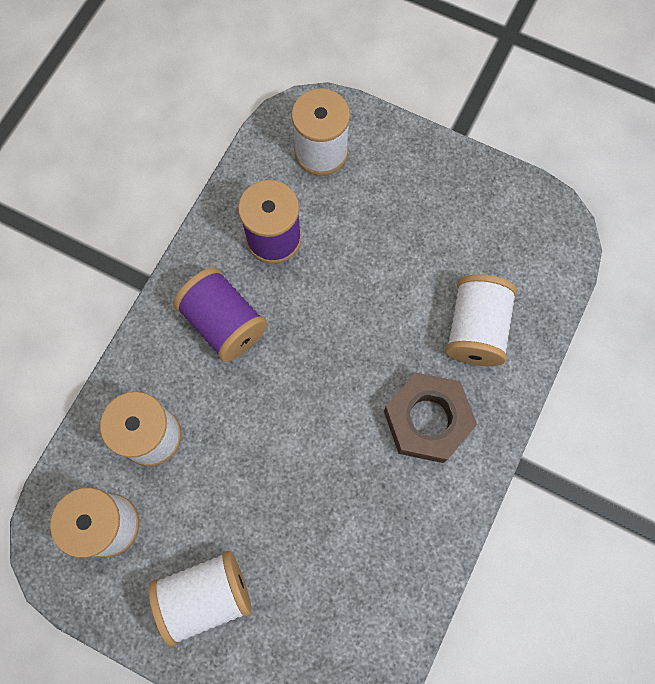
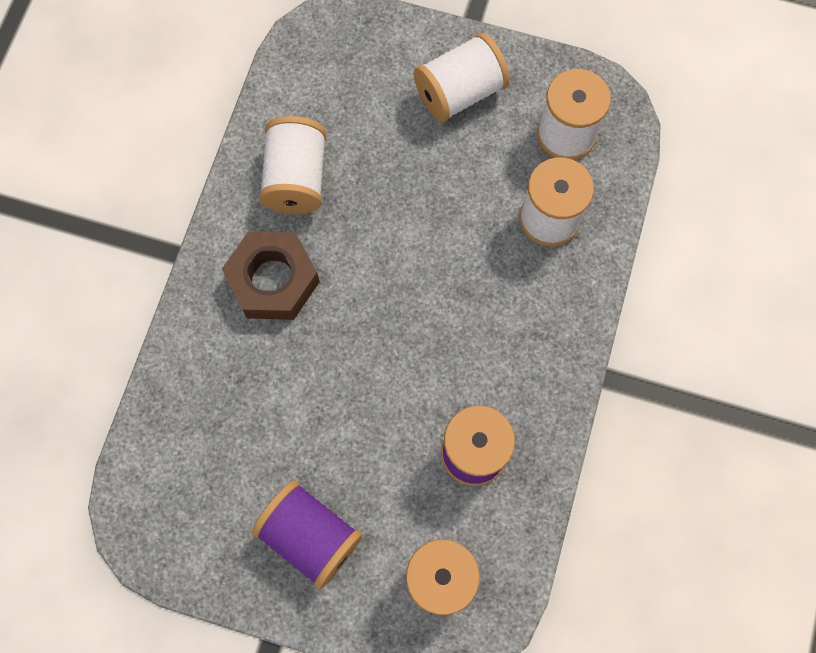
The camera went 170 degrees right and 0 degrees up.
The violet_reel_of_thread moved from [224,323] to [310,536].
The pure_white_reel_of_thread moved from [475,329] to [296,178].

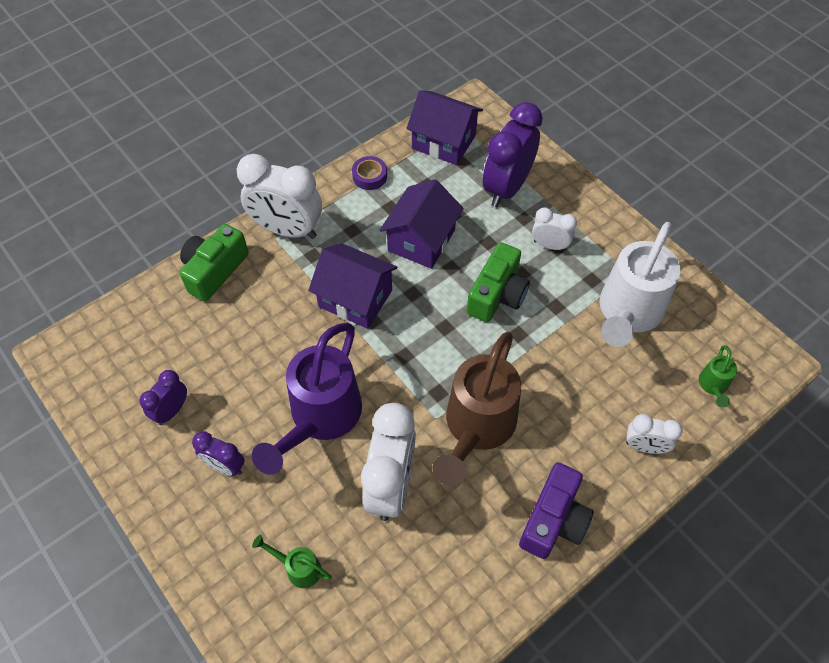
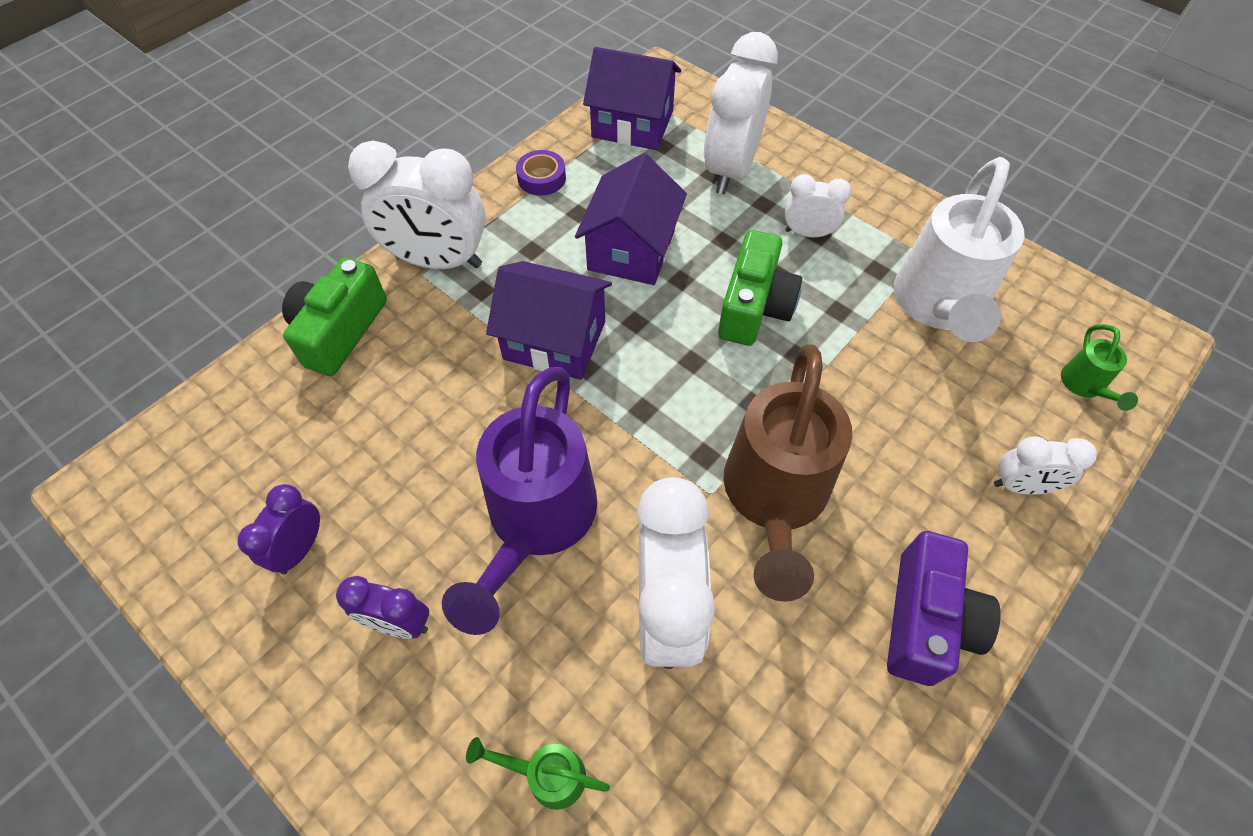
The camera went 10 degrees left and 0 degrees up.
The violet_alarm_clock at [507,188] became the pure_white_alarm_clock at [730,169].

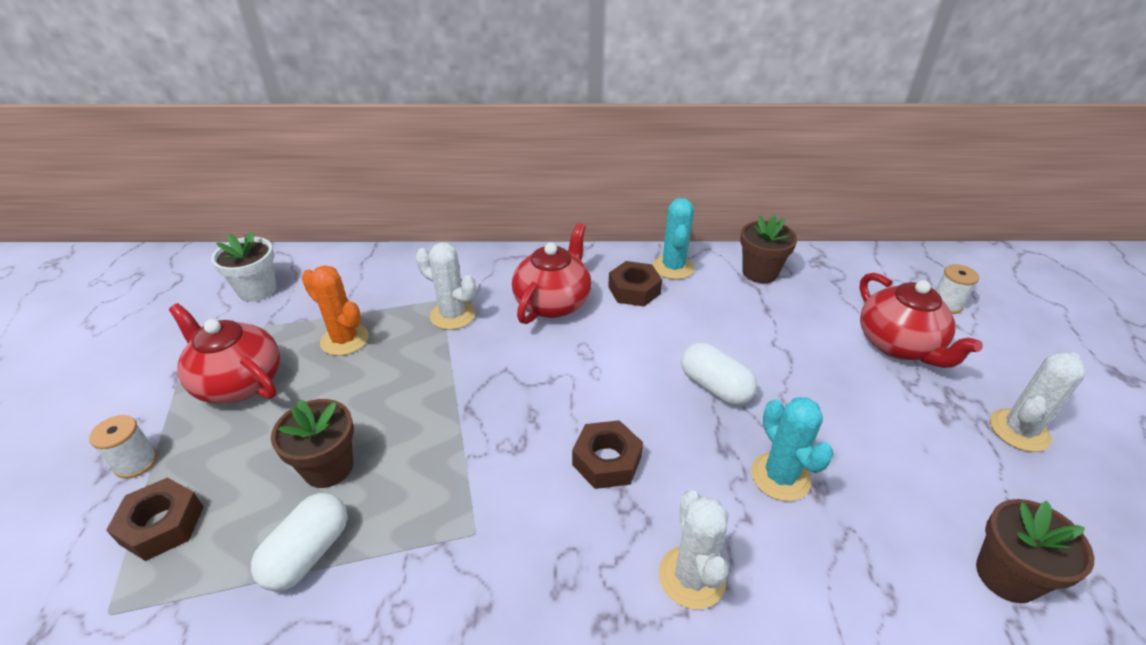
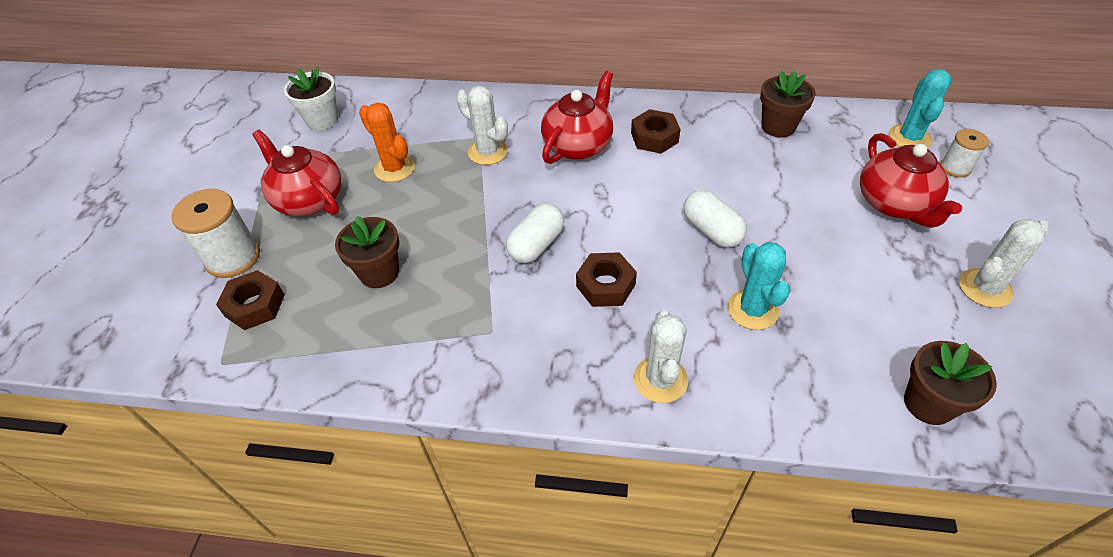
The camera went 10 degrees right and 10 degrees up.
The pure_white_reel_of_thread at [136,462] changed to 1.74 times the size.
The pure_white_pill_shape moved from [308,553] to [536,245].
The teal_saguaro_cactus moved from [673,267] to [909,138].

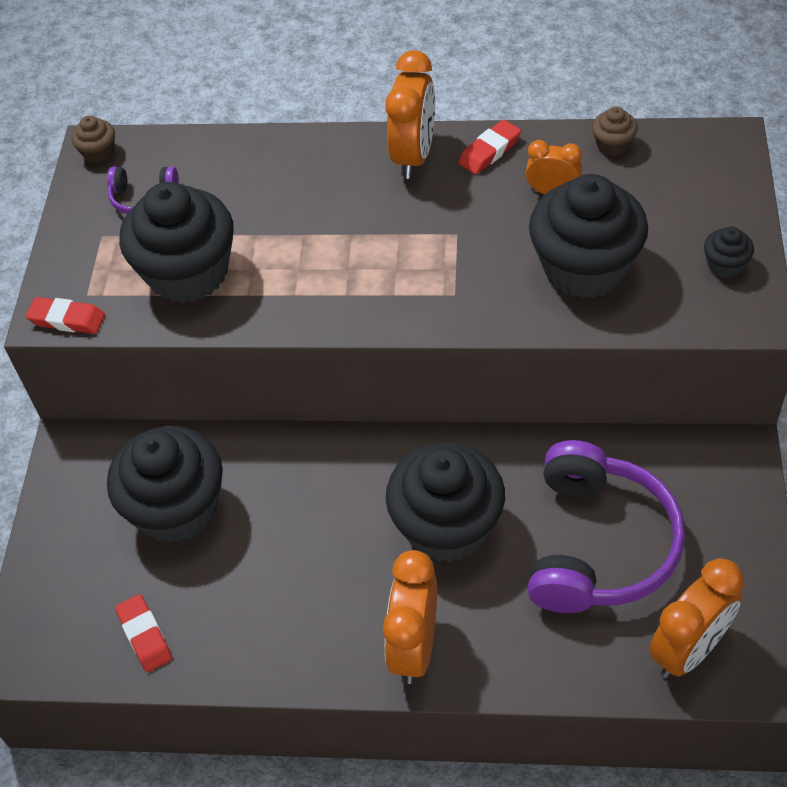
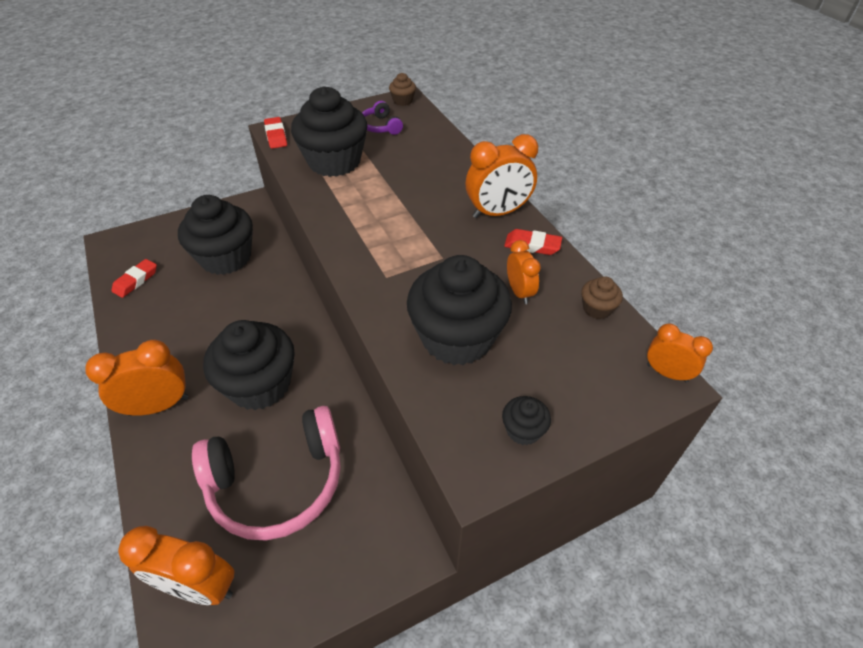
The camera went 55 degrees right and 5 degrees down.
The violet_headset at [598,544] became the rose-pink_headset at [277,481].
The orange-coloured_alarm_clock at [666,373] appeared.

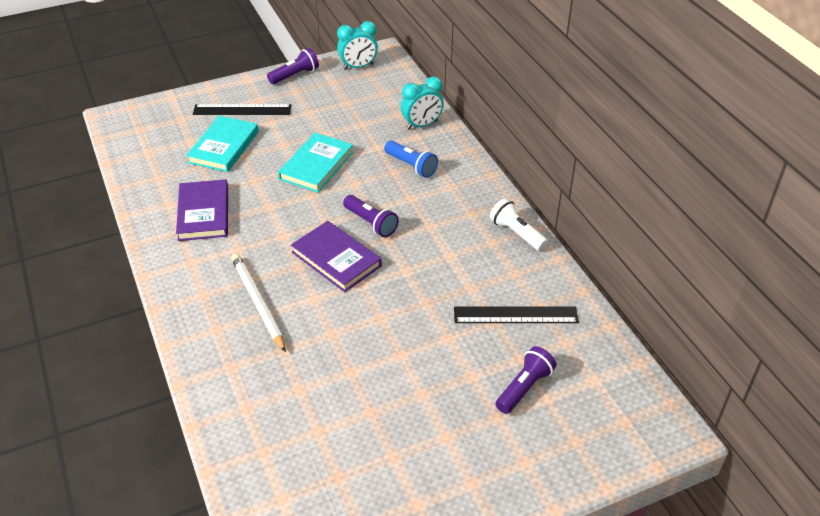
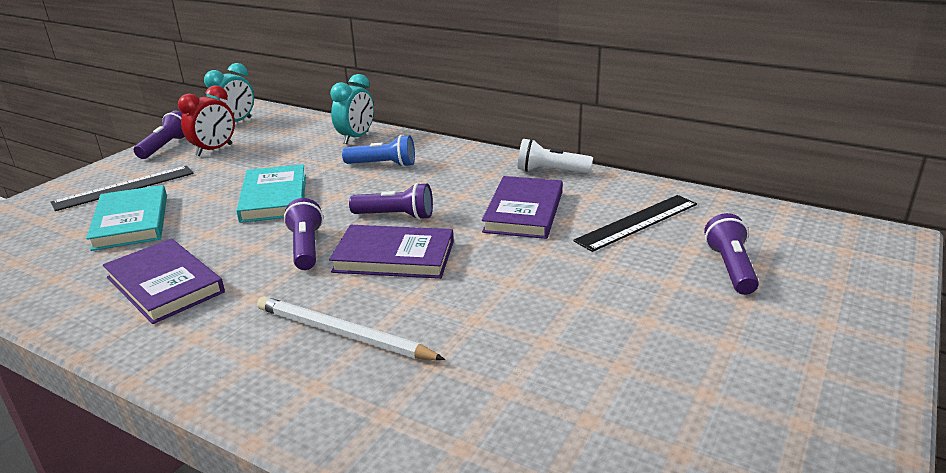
The camera went 35 degrees left and 15 degrees down.
The red_alarm_clock at [214,150] appeared.
The violet_pocket_torch at [306,247] appeared.
The violet_hardback at [524,211] appeared.

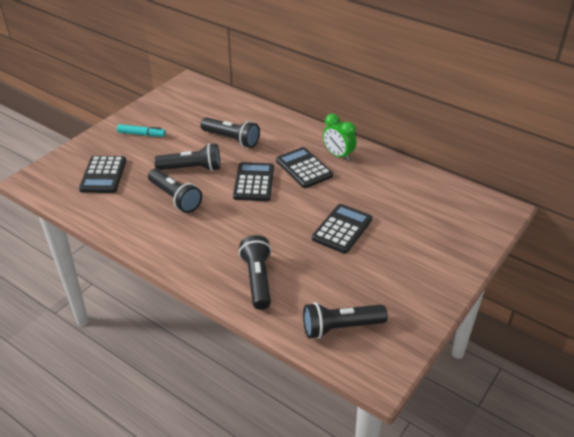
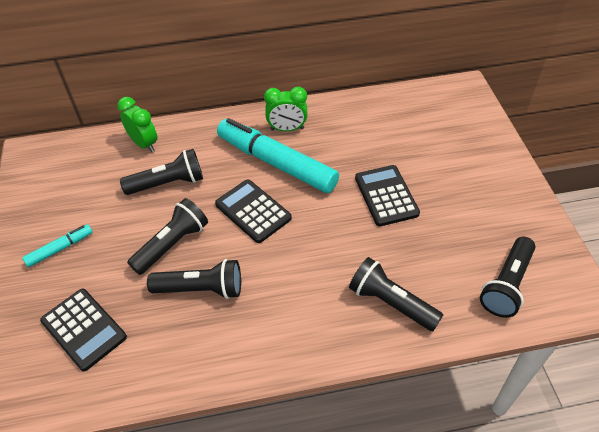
The camera went 45 degrees left and 10 degrees up.
The black_adding_machine at [304,168] was replaced by the teal_marker at [276,163].
The leaf-green_alarm_clock at [144,144] appeared.

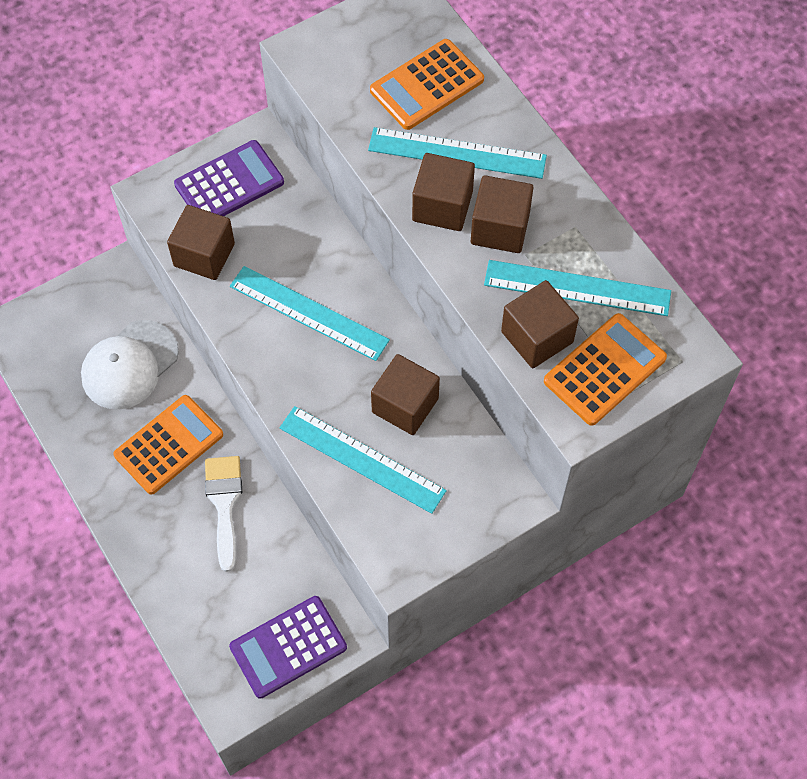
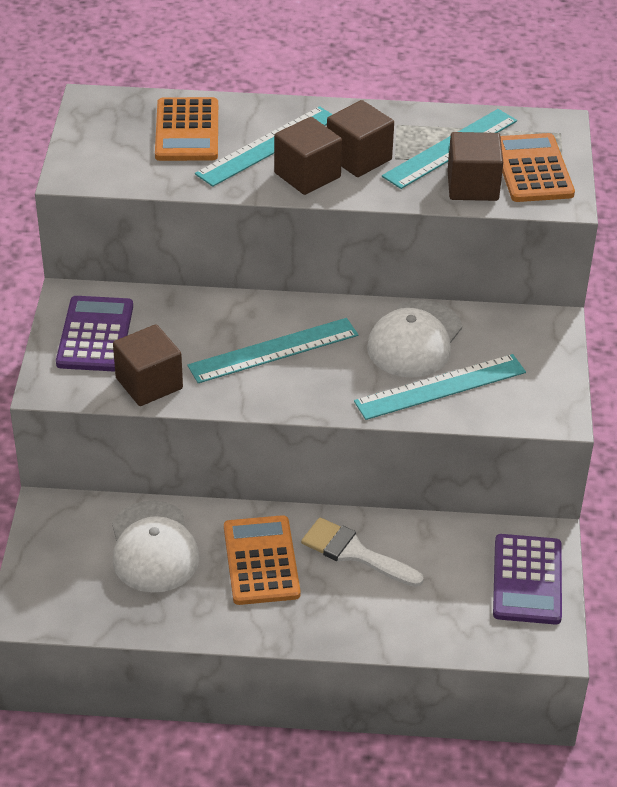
The camera went 55 degrees left and 20 degrees down.
The dark_brown_block at [405,405] was replaced by the pure_white_peaked_cap at [415,340].

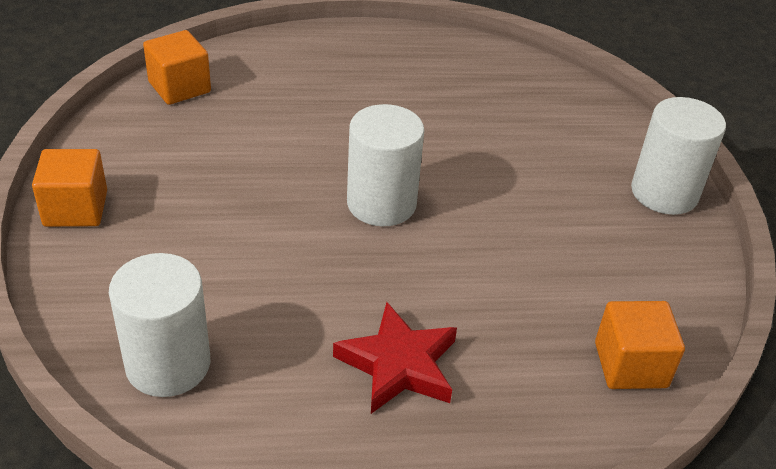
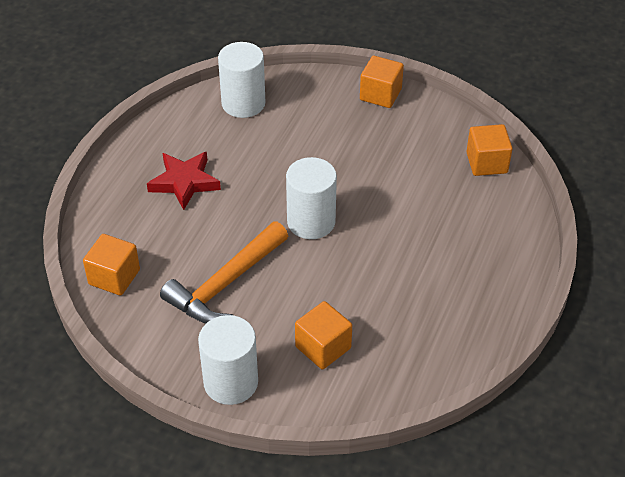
The camera went 120 degrees right and 5 degrees up.
The orange-coloured_claw_hammer at [225,284] appeared.
The orange-coloured_block at [323,347] appeared.

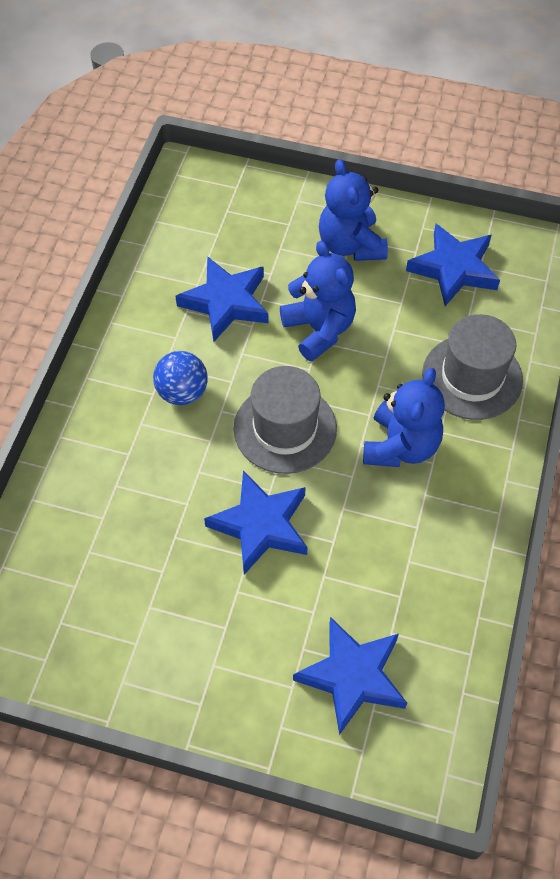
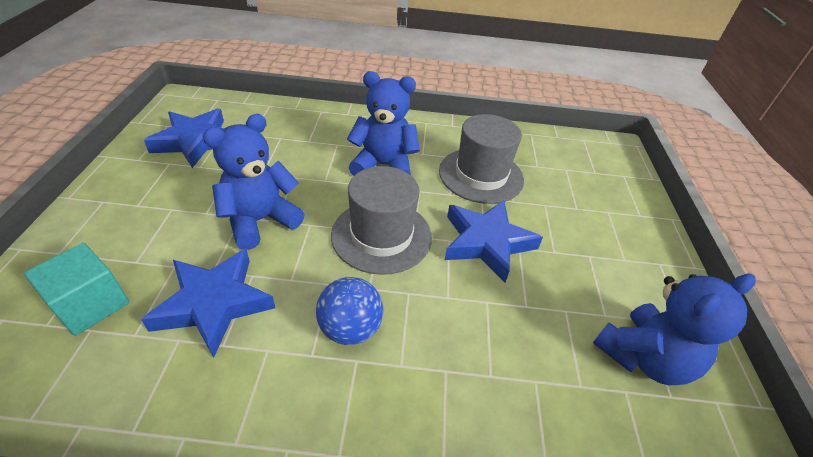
The camera went 105 degrees left and 15 degrees down.
The blue_star_shape at [352,677] disappeared.
The blue_stuffed_bear moved from [351,245] to [643,357].
The gray_hat moved from [472,377] to [481,175].
The teal_block at [91,304] appeared.

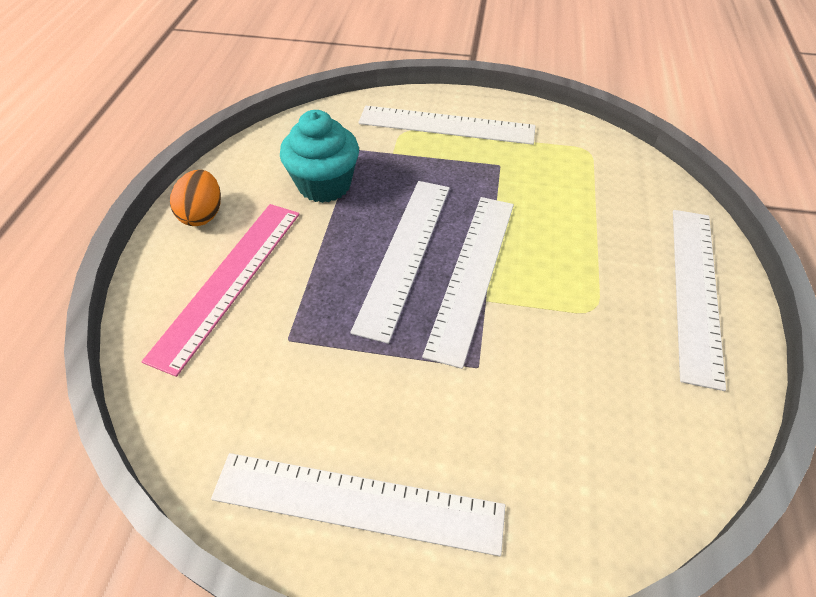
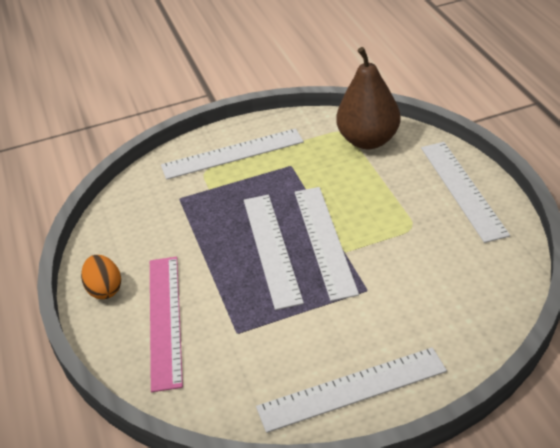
The camera went 25 degrees left and 10 degrees down.
The teal_muffin at [324,185] disappeared.
The dark_brown_toy_pear at [368,140] appeared.

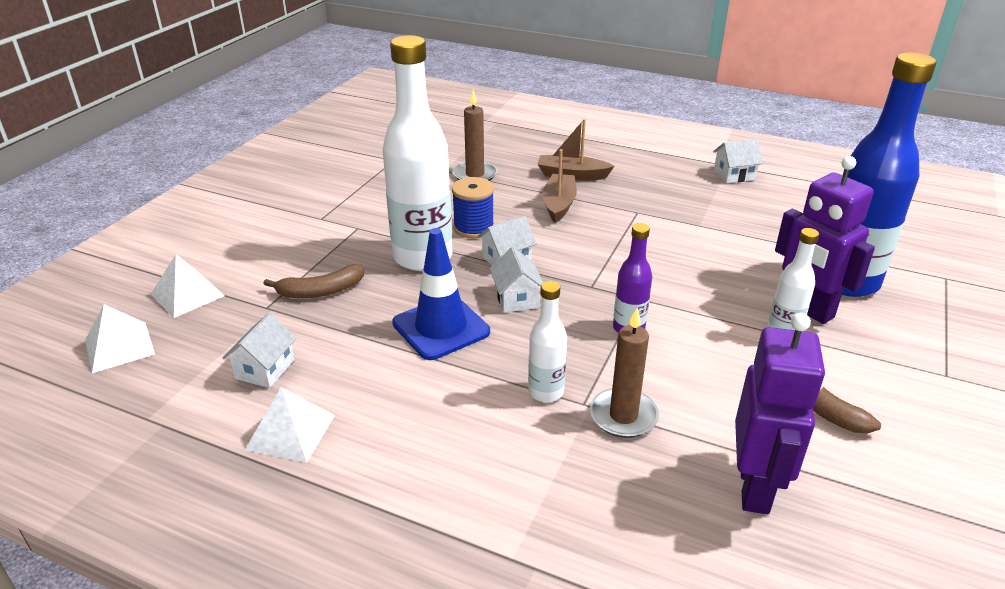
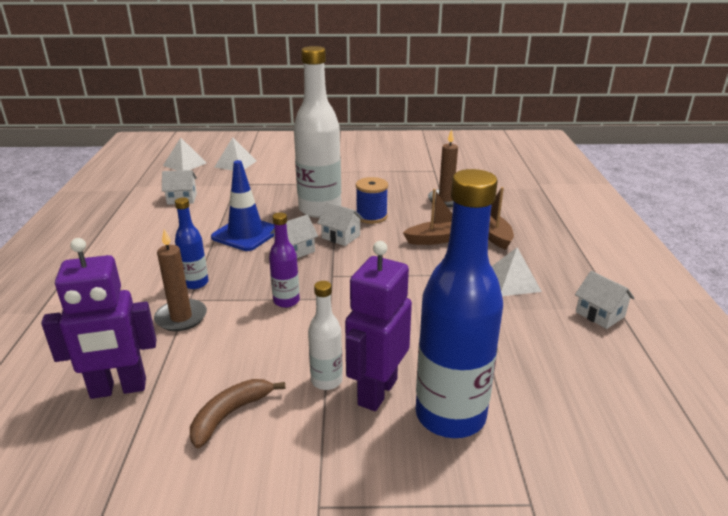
The camera went 65 degrees right and 5 degrees down.
The pure_white_pyramid moved from [291,432] to [511,282].
The dark_brown_banana at [321,291] disappeared.
The pure_white_flask at [546,392] became the blue_flask at [195,283].

